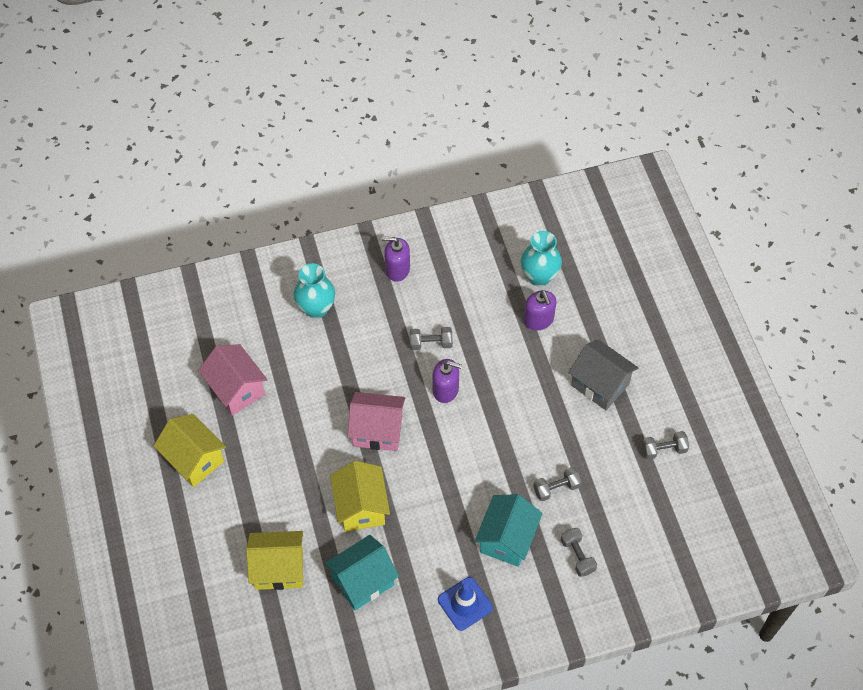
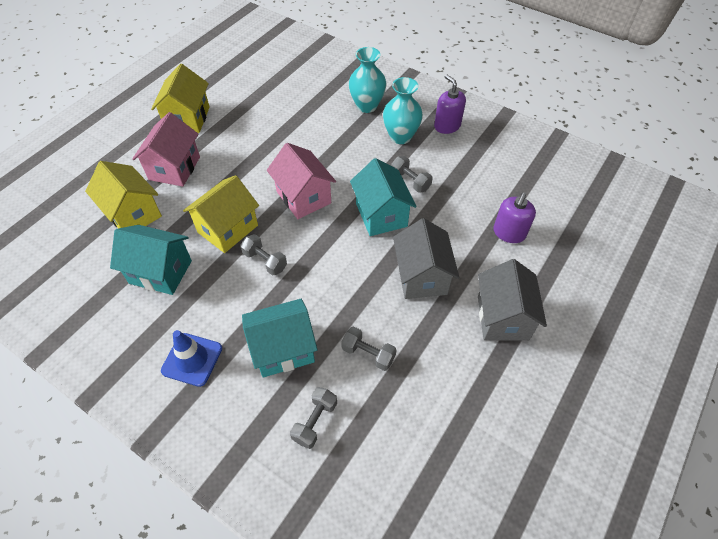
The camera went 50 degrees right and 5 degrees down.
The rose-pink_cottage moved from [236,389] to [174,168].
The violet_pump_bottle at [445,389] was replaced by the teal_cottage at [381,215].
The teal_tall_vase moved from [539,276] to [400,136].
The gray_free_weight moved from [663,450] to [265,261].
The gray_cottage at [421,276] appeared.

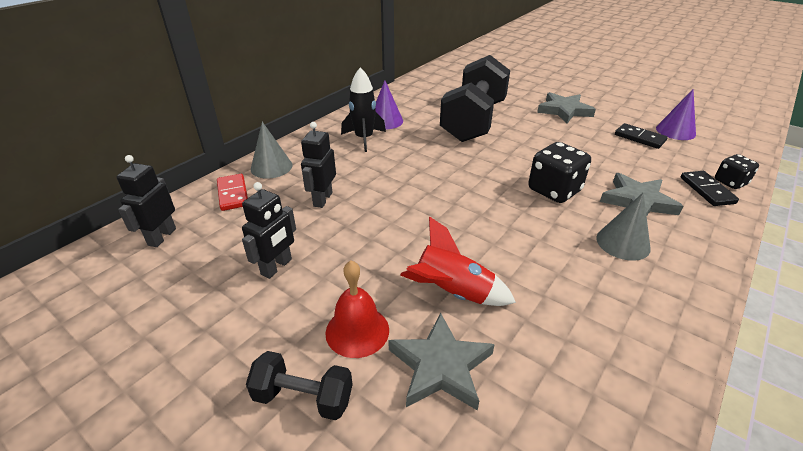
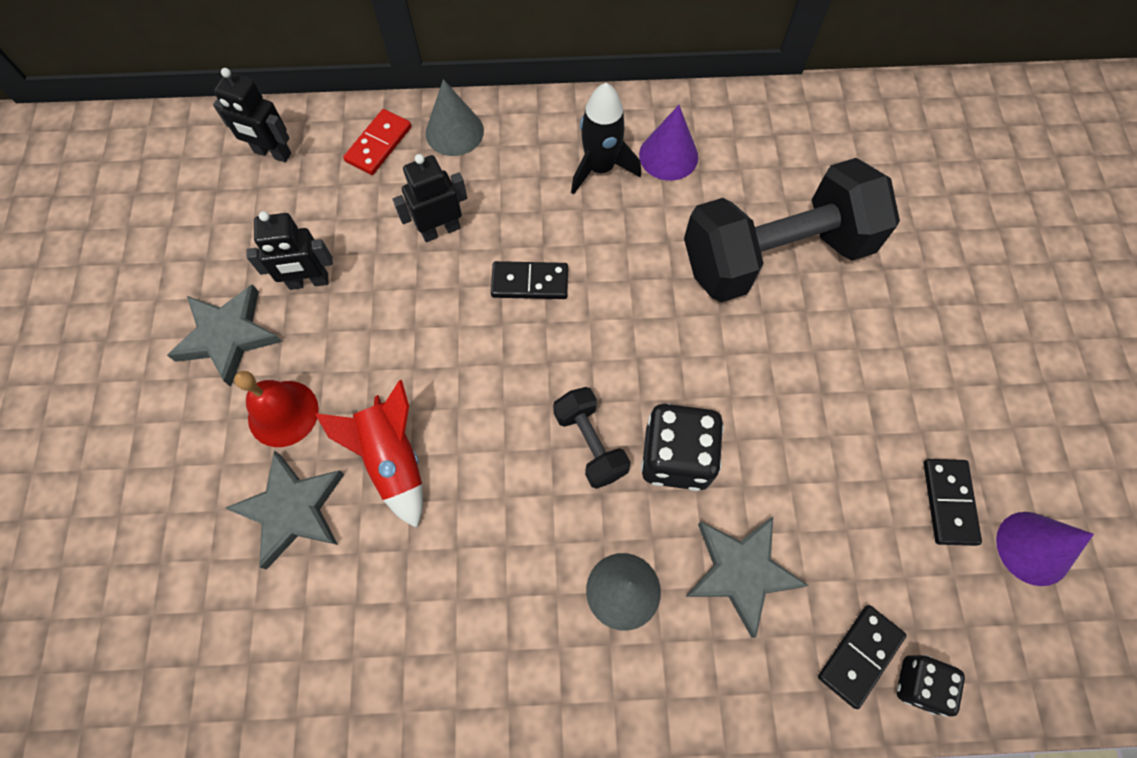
The camera went 50 degrees right and 30 degrees up.
The black_robot_figure at [162,237] turned 135 degrees counterclockwise.
The black_free_weight moved from [303,397] to [590,443].
The gray_star_shape moved from [564,111] to [228,336].
The black_domino at [530,282] appeared.

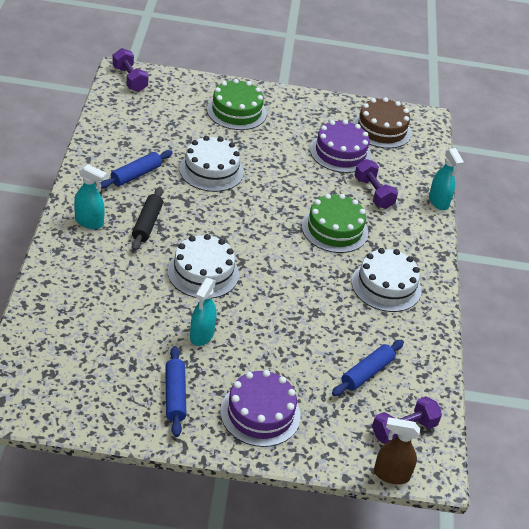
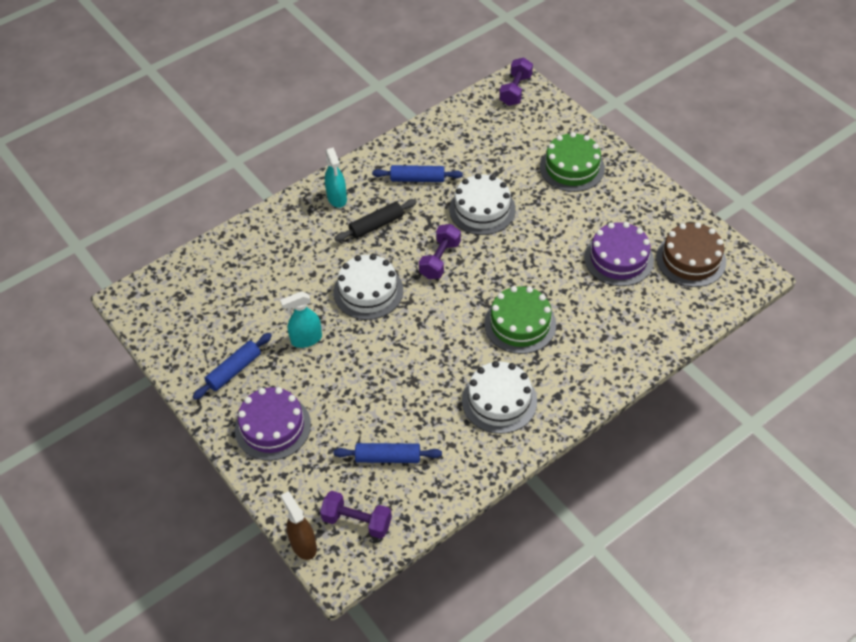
The camera went 55 degrees right and 10 degrees up.
The violet_free_weight moved from [373,193] to [440,260].
The teal_spray_cleaner at [438,202] disappeared.

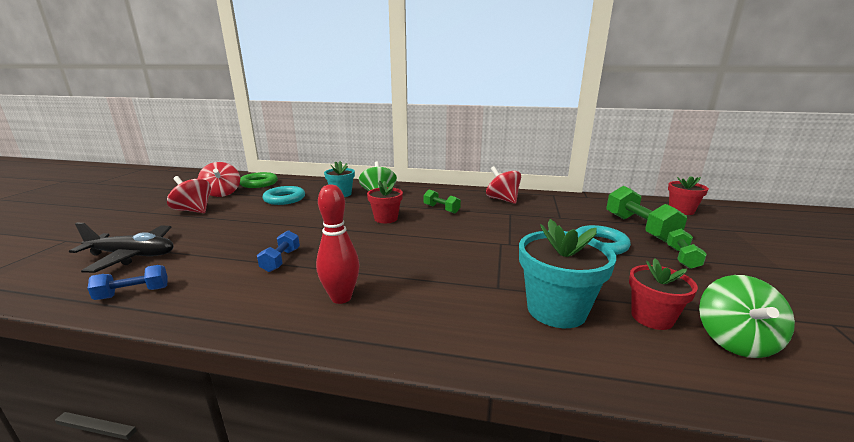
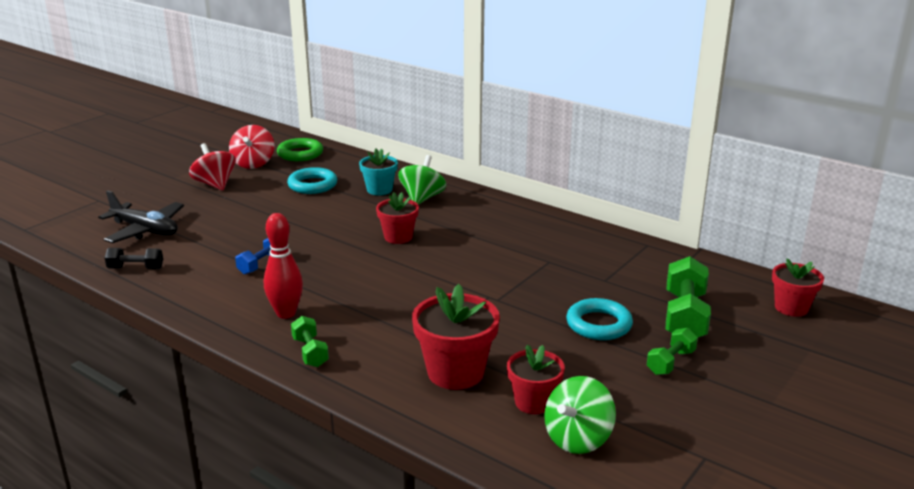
The camera went 25 degrees right and 5 degrees up.
The blue_free_weight at [133,293] became the black_free_weight at [136,268].
The leaf-green_free_weight moved from [441,209] to [310,352].
The red_spinning_top at [502,200] disappeared.
The teal_plant_pot at [556,310] became the red_plant_pot at [455,372].

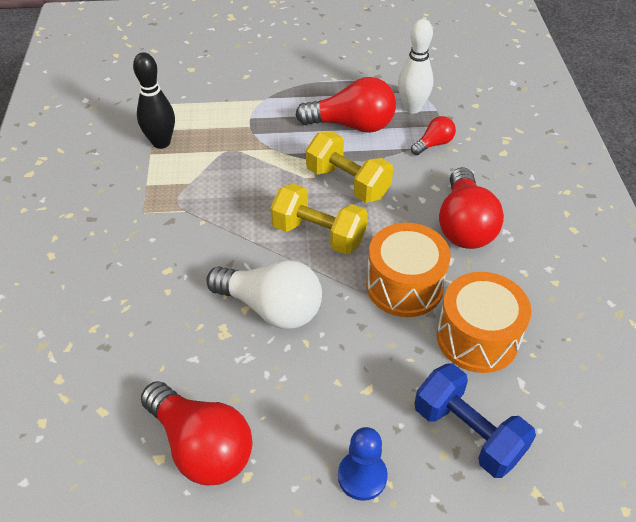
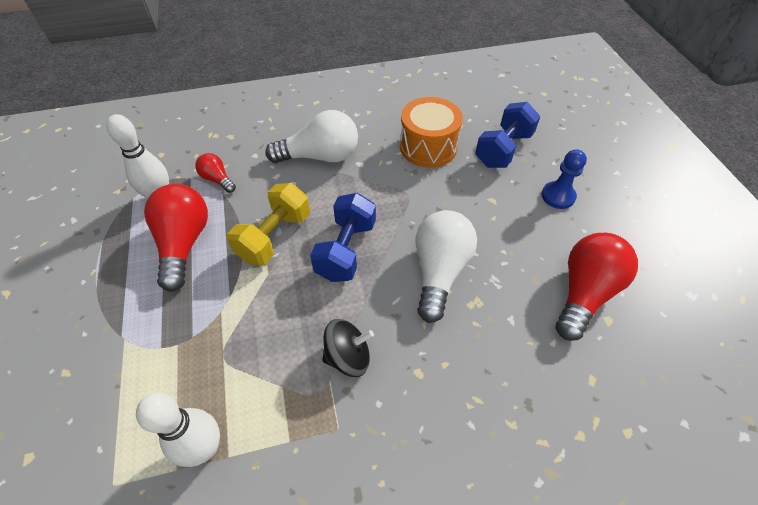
The camera went 100 degrees left and 5 degrees up.
The black_skittle at [161,143] became the pure_white_skittle at [205,448].
The yellow_free_weight at [318,234] became the blue_free_weight at [346,250].
The orange-coloured_toy_drum at [404,285] disappeared.
The red_light_bulb at [464,225] became the pure_white_light_bulb at [320,156].
The black_spinning_top at [348,357] appeared.

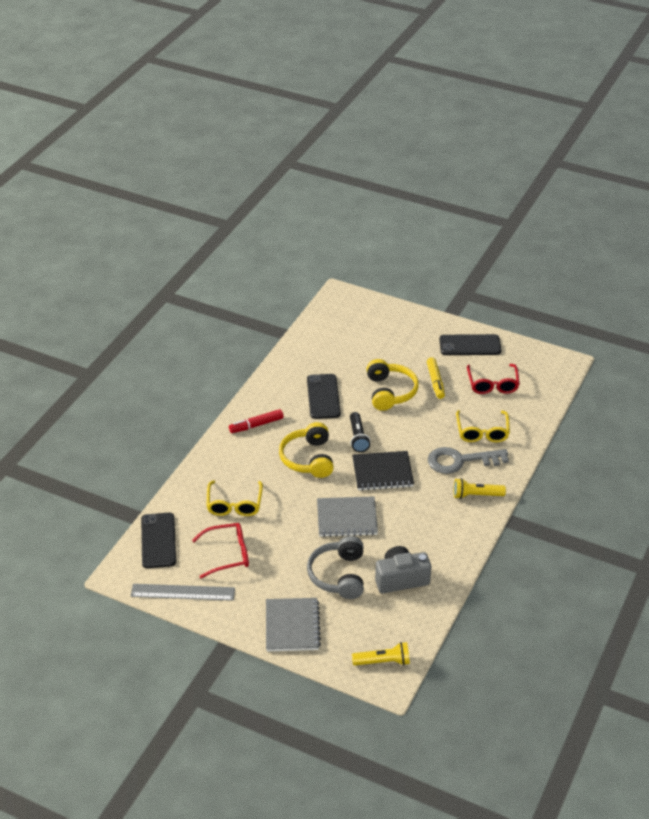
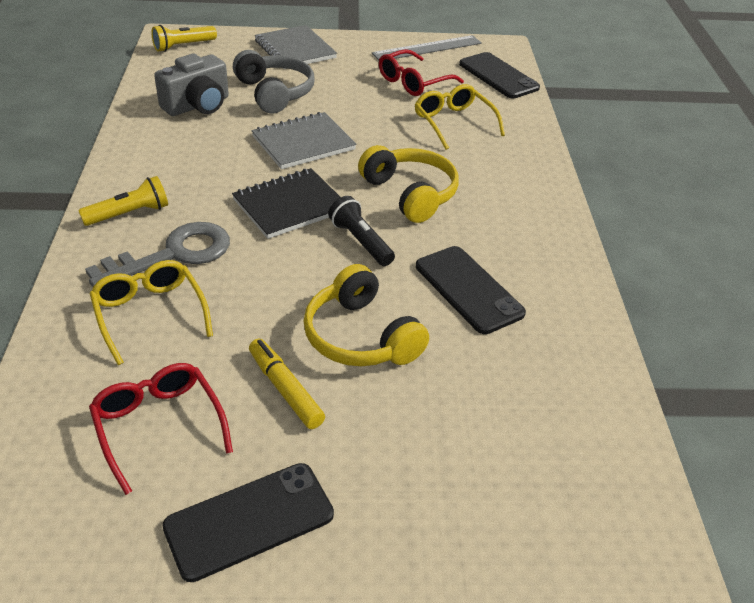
The camera went 150 degrees right and 0 degrees up.
The red_marker at [256,425] disappeared.

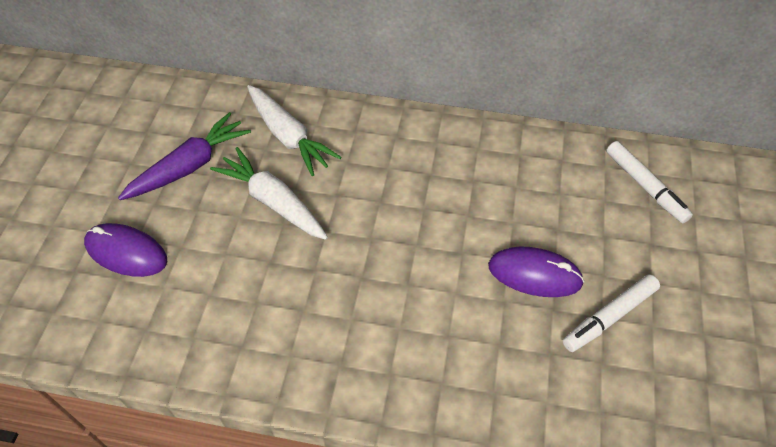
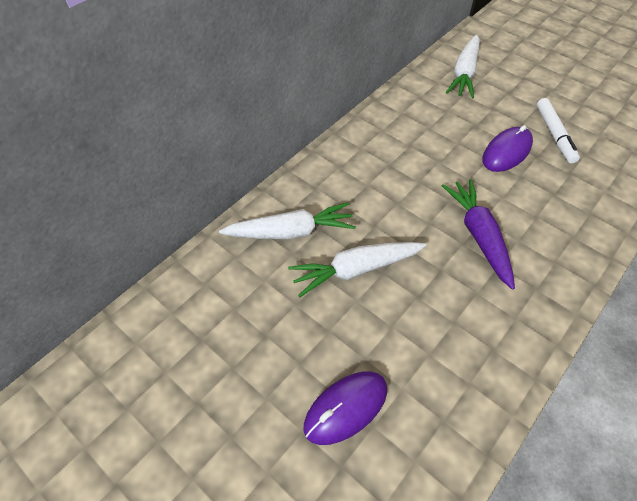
The camera went 60 degrees left and 0 degrees up.
The violet_carrot moved from [189,166] to [479,236].
The pure_white_marker at [645,186] was replaced by the pure_white_carrot at [464,73].

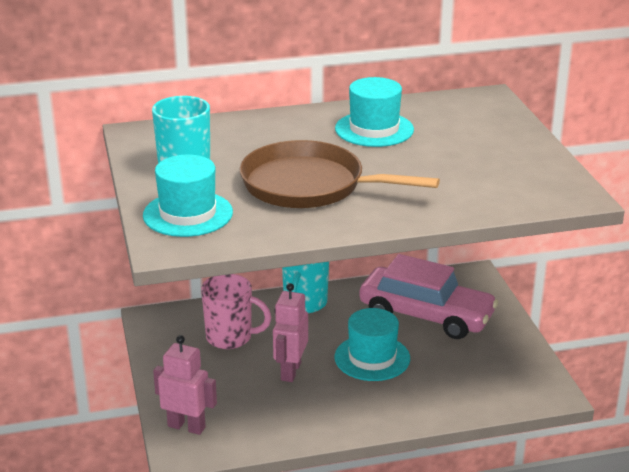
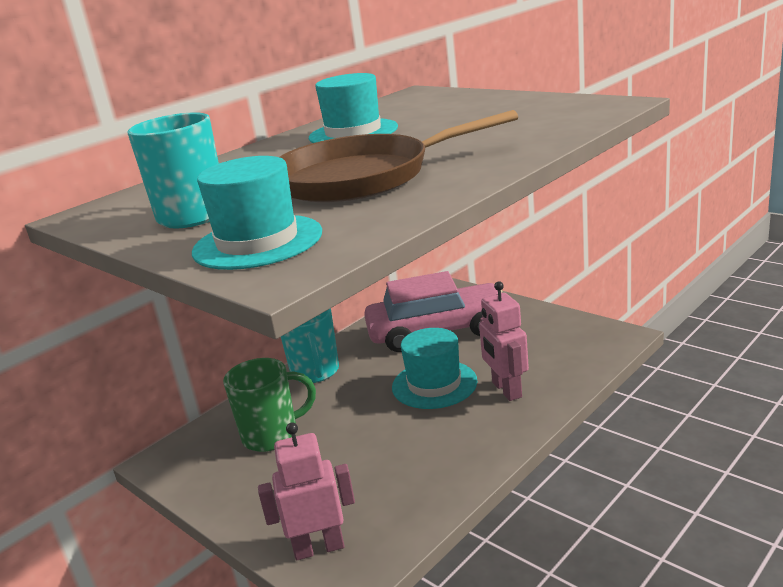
The camera went 30 degrees left and 5 degrees down.
The rose-pink_mug at [230,337] became the leaf-green_mug at [272,435].
The rose-pink_robot_figure moved from [290,371] to [506,390].

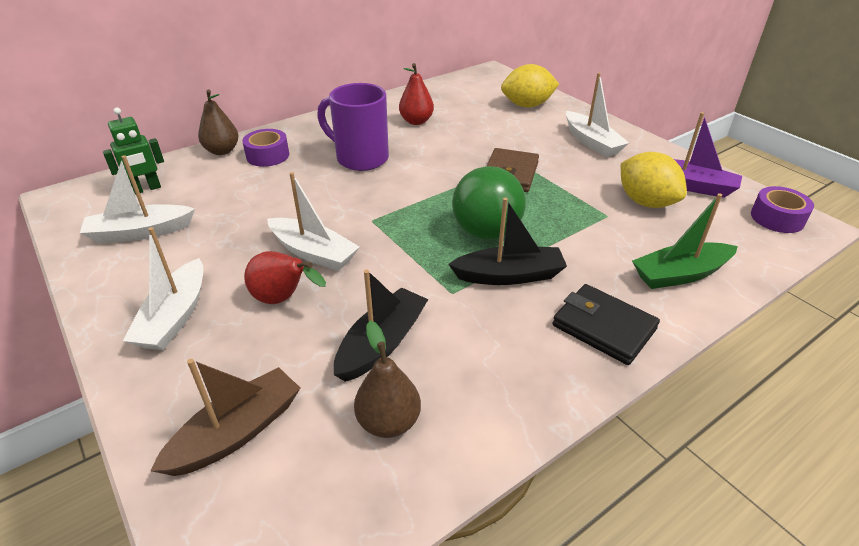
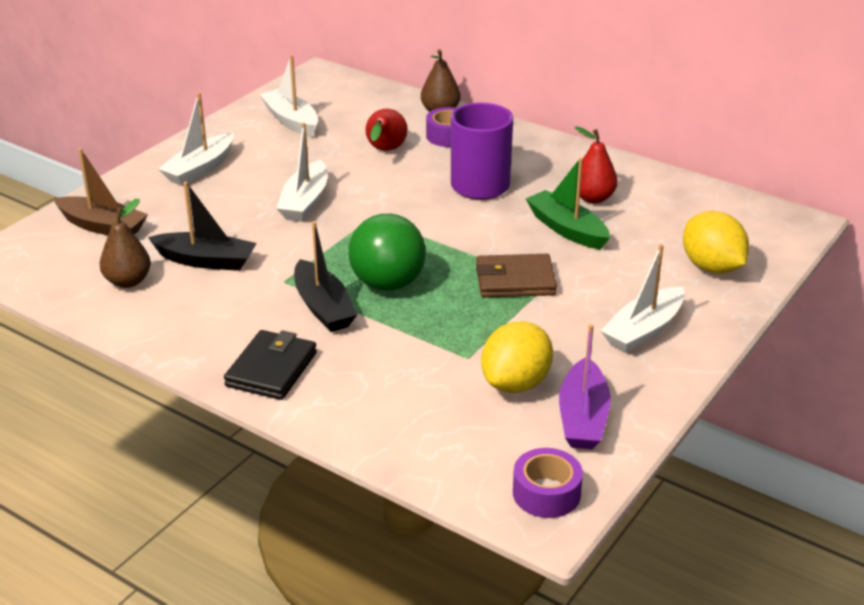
The camera went 70 degrees right and 5 degrees down.
The leaf-green_robot_figure at [146,189] disappeared.
The pure_white_sailboat at [175,317] turned 45 degrees counterclockwise.
The red_toy_pear moved from [283,299] to [385,151].
The leaf-green_sailboat moved from [680,274] to [567,229].

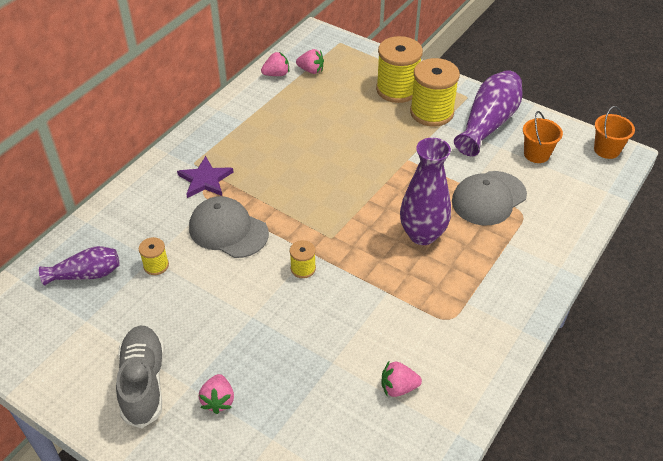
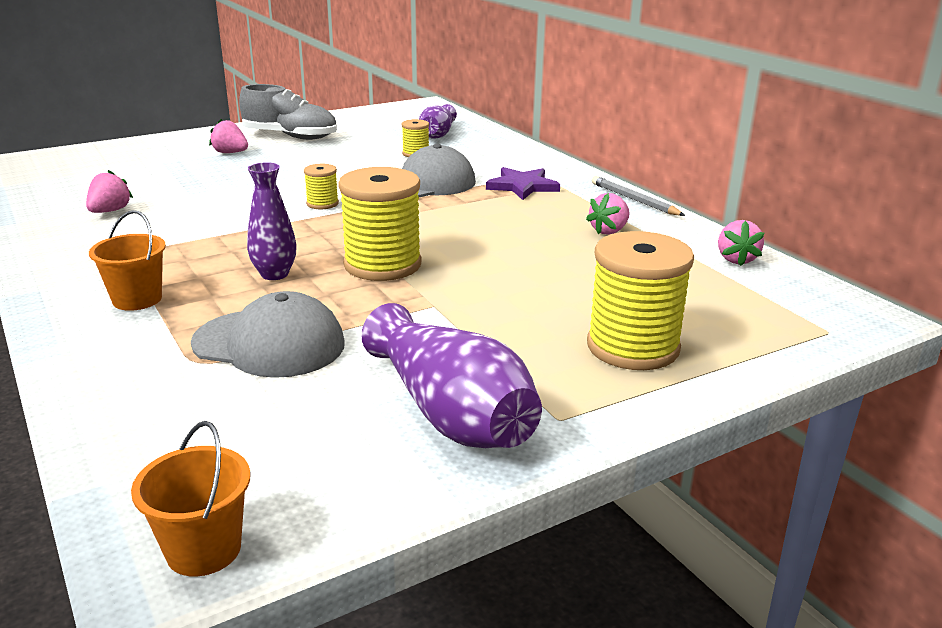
The camera went 115 degrees right and 20 degrees down.
The rose-pink_berry moved from [311,70] to [609,231].
The violet_tall_vase at [422,235] changed to 0.61 times the size.
The yellow_reel_of_thread moved from [431,112] to [382,265].
The gray_peaked_cap at [489,198] turned 120 degrees clockwise.
The orange-coloured_bucket moved from [536,154] to [137,299].
The gray_lead_pencil at [634,200] appeared.

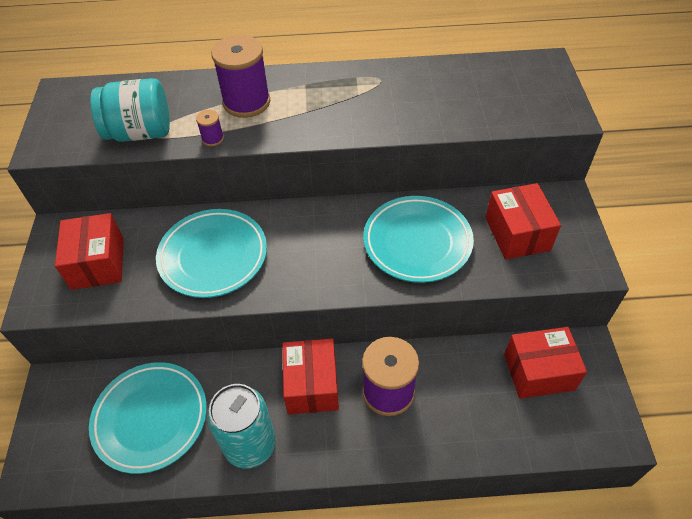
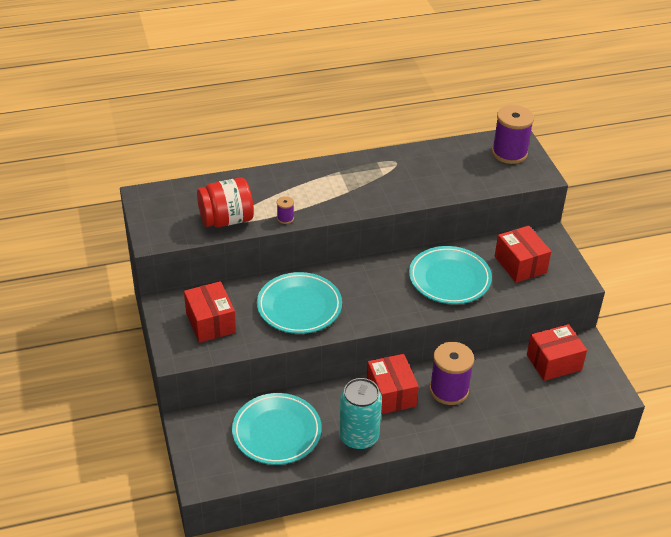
The camera went 15 degrees left and 10 degrees down.
The teal_jam_jar at [140,133] became the red_jam_jar at [226,220].
The violet_reel_of_thread moved from [246,102] to [509,153].

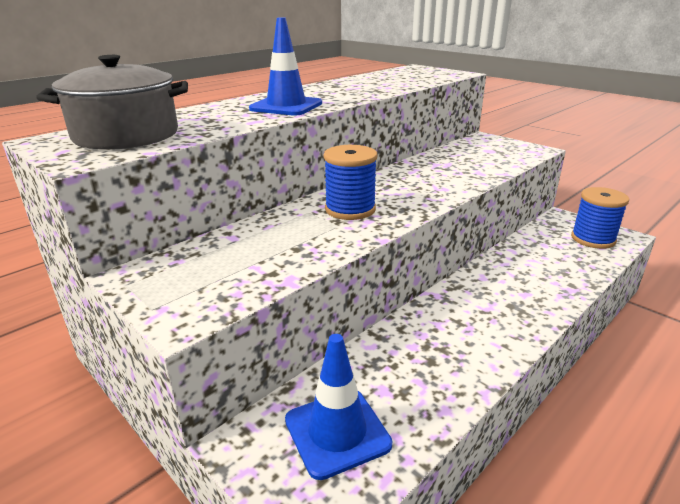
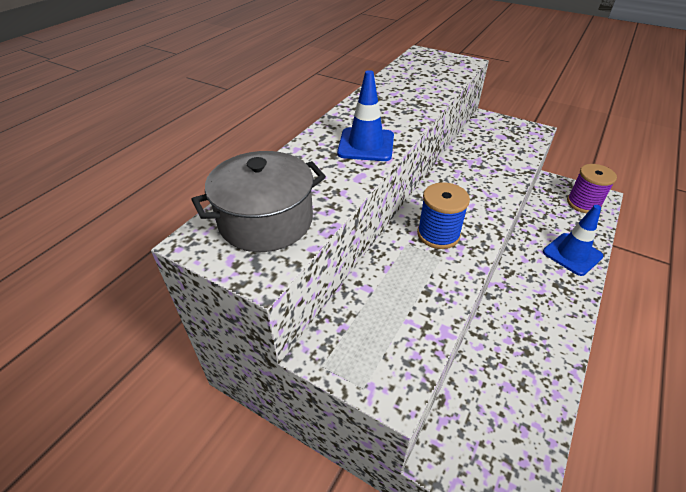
The camera went 15 degrees left and 15 degrees up.
The blue_road_cone moved from [337,432] to [572,254].
The blue_reel_of_thread at [593,239] became the violet_reel_of_thread at [583,203].

